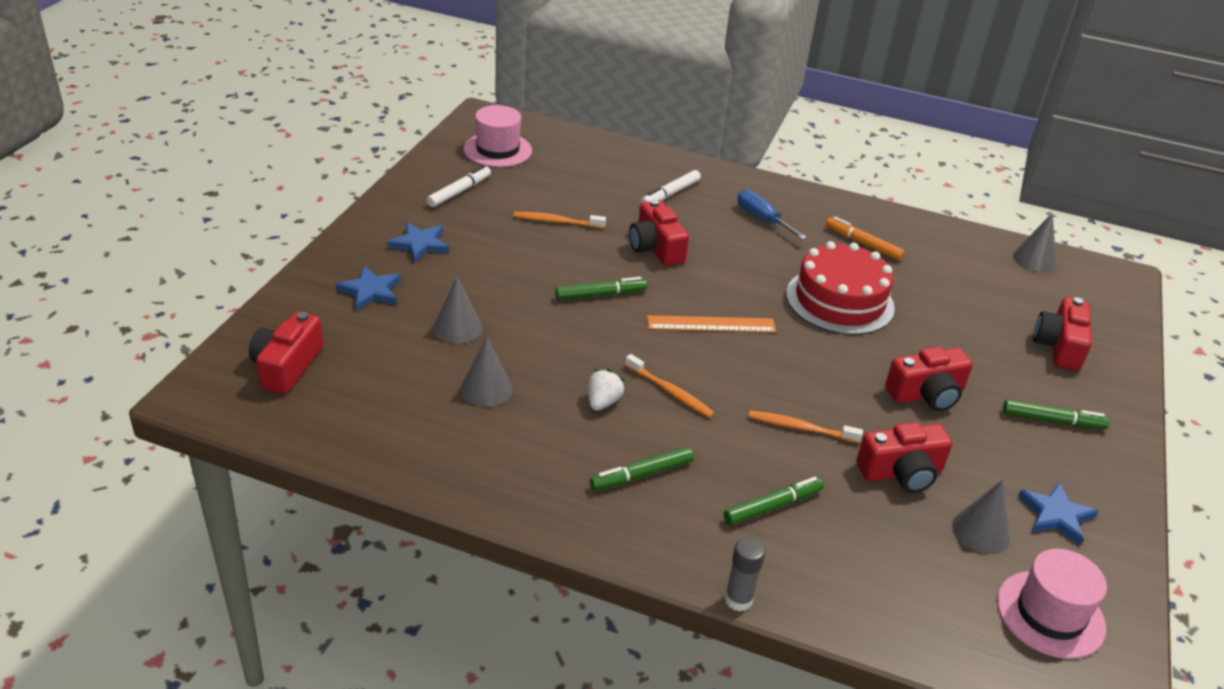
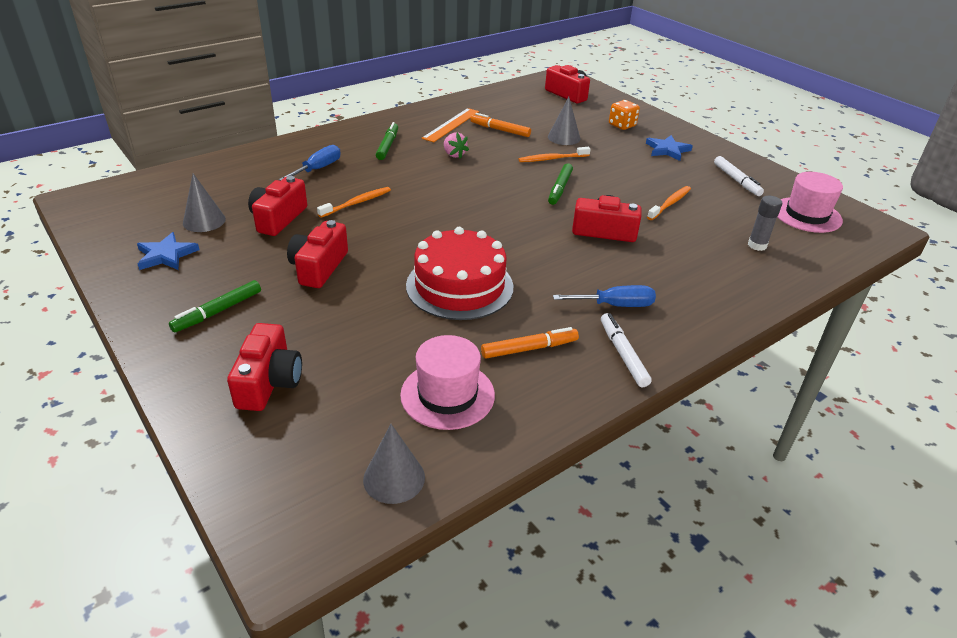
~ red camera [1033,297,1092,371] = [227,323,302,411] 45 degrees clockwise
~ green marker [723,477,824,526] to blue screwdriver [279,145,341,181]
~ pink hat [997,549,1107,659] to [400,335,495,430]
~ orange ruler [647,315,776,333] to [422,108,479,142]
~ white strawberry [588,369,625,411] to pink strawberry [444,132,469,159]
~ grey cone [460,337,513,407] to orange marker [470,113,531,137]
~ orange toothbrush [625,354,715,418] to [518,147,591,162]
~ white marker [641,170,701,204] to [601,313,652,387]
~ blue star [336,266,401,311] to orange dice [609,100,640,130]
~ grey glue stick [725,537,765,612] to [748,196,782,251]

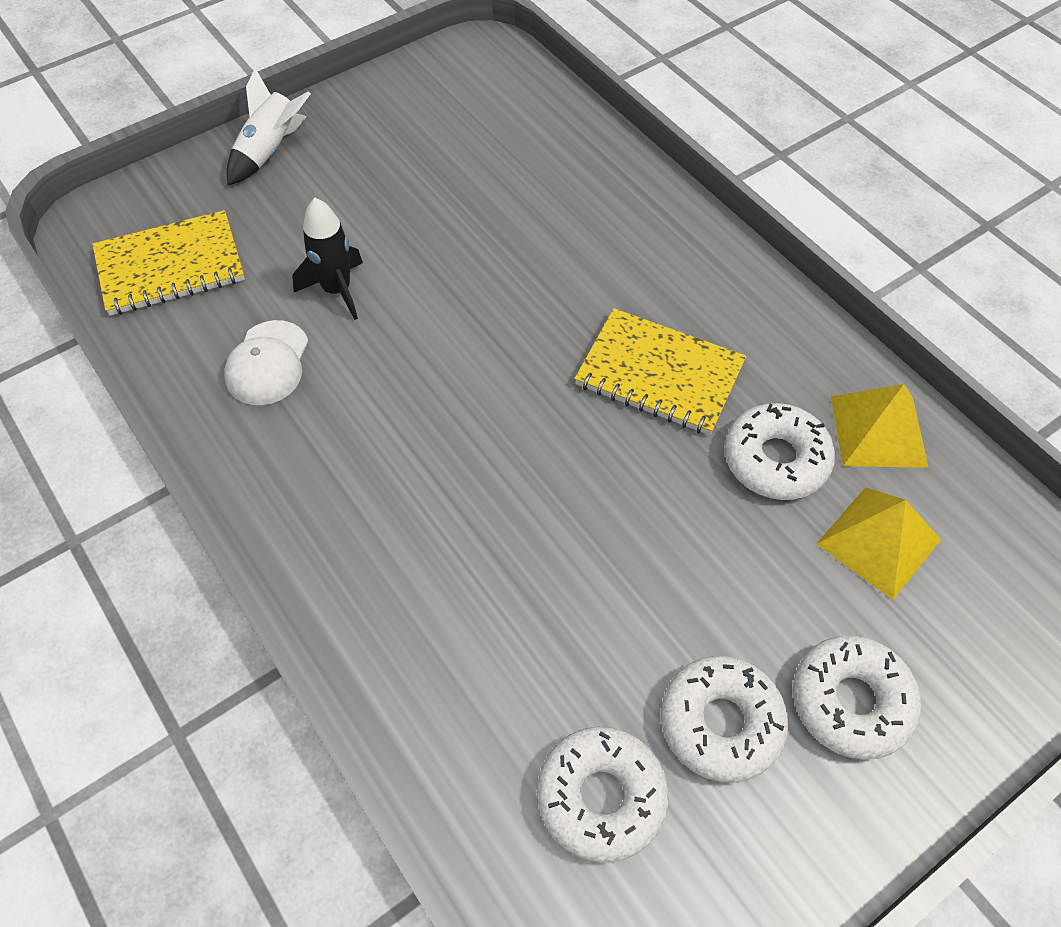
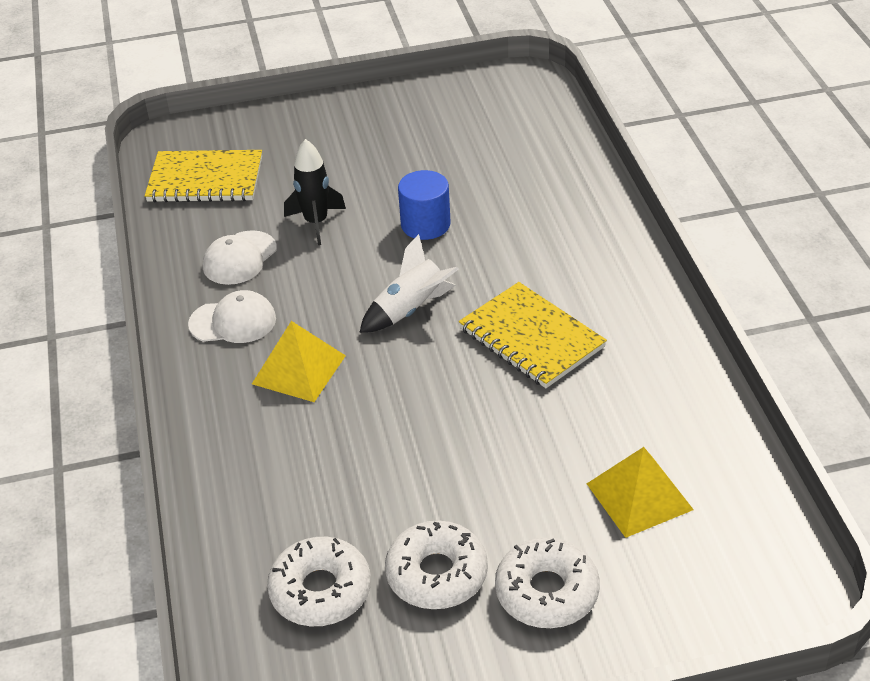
+ white cap [188,290,276,343]
~ yellow pyramid [831,384,929,468] to [252,321,346,402]
~ white rocket [227,68,311,185] to [359,234,459,333]
+ blue cylinder [398,170,450,240]
- white donut [724,403,835,500]

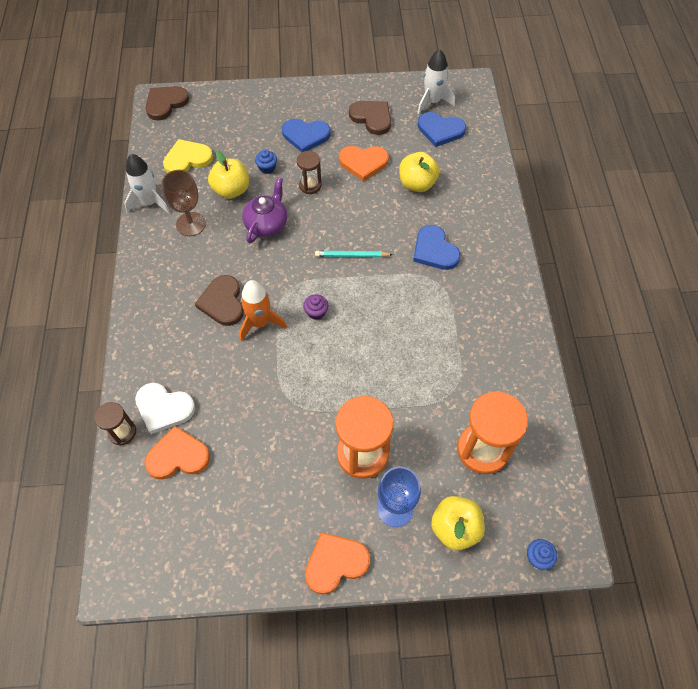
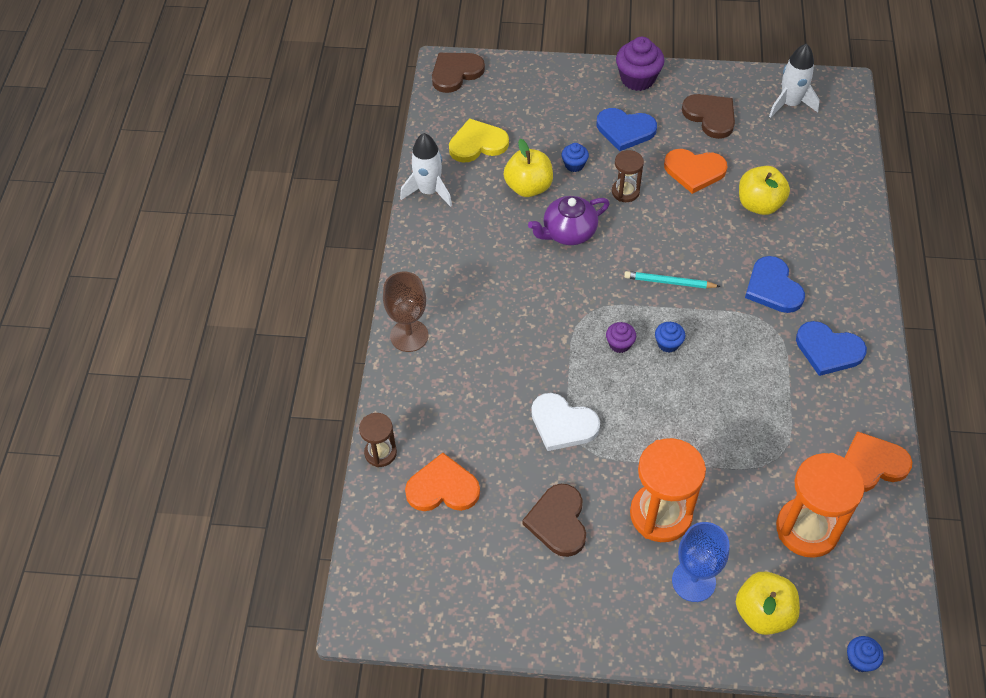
~ brown goblet [162,170,206,236] to [383,272,429,352]
~ brown heart [195,275,244,326] to [522,484,586,557]
~ purple teapot [242,177,287,243] = [528,196,610,245] 150 degrees counterclockwise
~ white heart [135,383,195,434] to [531,393,600,451]
+ purple cupcake [616,37,664,91]
+ blue cupcake [655,322,685,353]
~ blue heart [418,112,466,147] to [796,321,867,376]
~ orange heart [305,532,370,595] to [844,431,912,492]
- orange rocket [239,280,287,341]

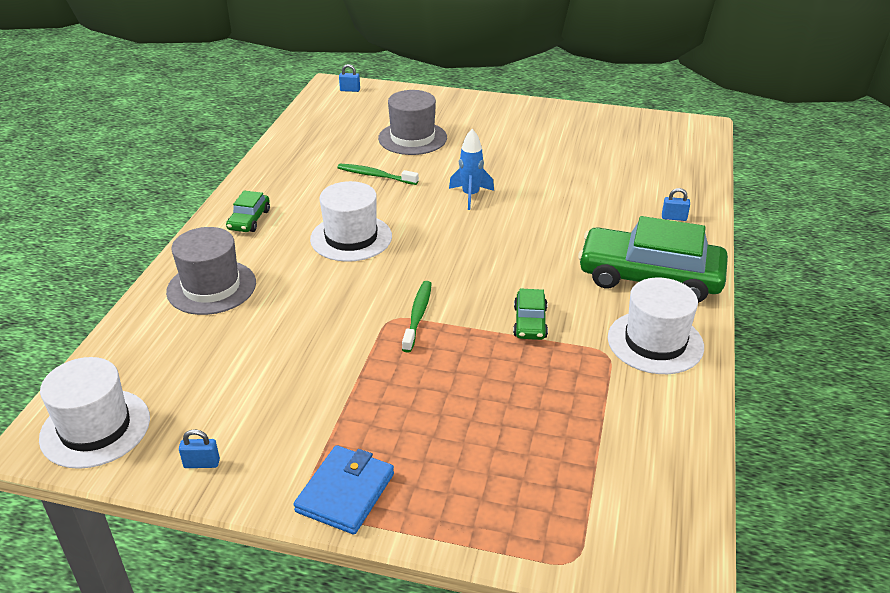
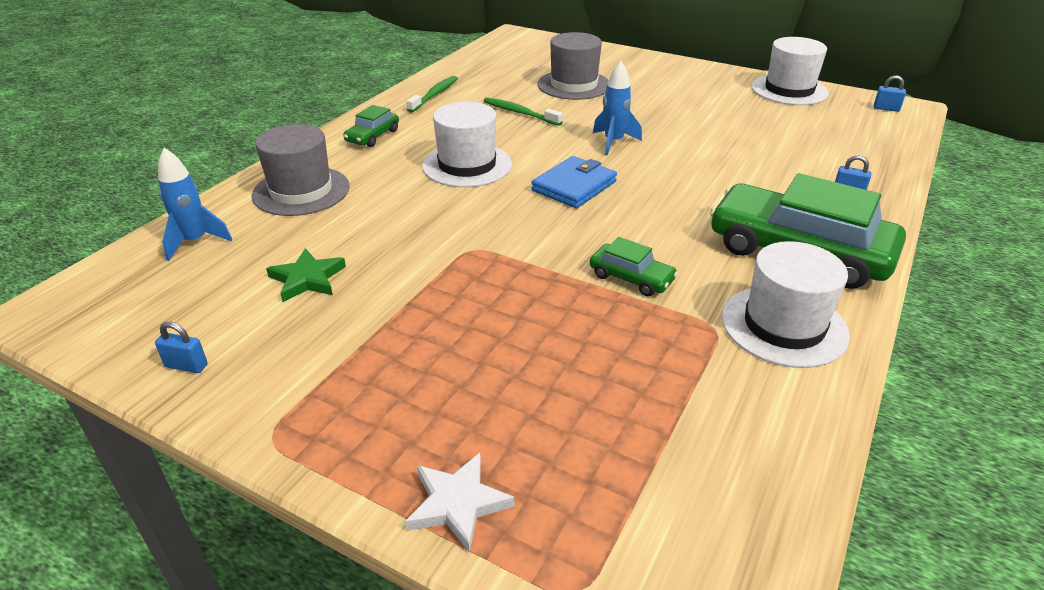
+ blue rocket [158,148,232,261]
+ green star [266,248,346,302]
+ white star [405,453,514,553]
~ green toothbrush [402,281,432,353] to [406,76,458,113]
~ blue wallet [293,445,394,534] to [531,156,617,208]
~ green car [513,289,548,340] = [590,237,678,296] 75 degrees counterclockwise
~ white hat [39,357,150,469] to [751,37,829,105]
~ blue padlock [339,64,360,92] to [874,75,906,112]

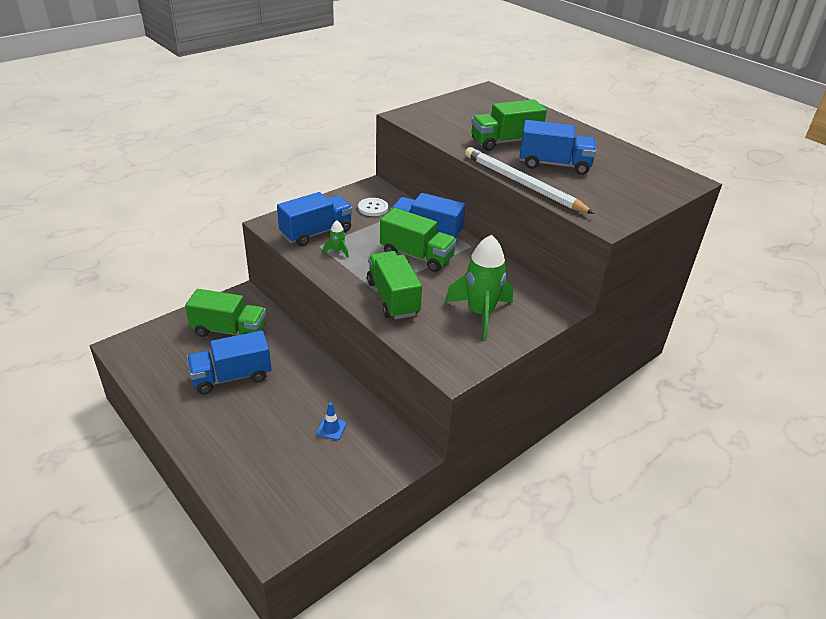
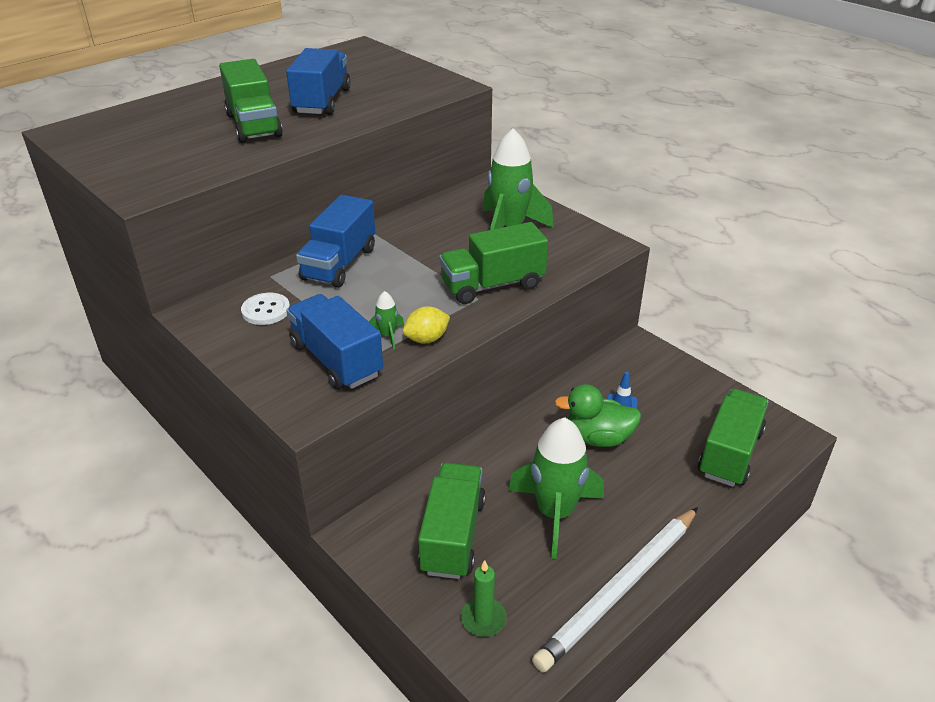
+ yellow lemon [403,306,450,343]
+ green candle [461,560,507,637]
~ blue truck [187,331,271,394] to green rocket [508,417,604,559]
~ white pencil [465,147,595,214] to [532,507,698,672]
+ green duck [555,384,641,447]
~ green truck [380,208,457,272] to [698,389,769,487]

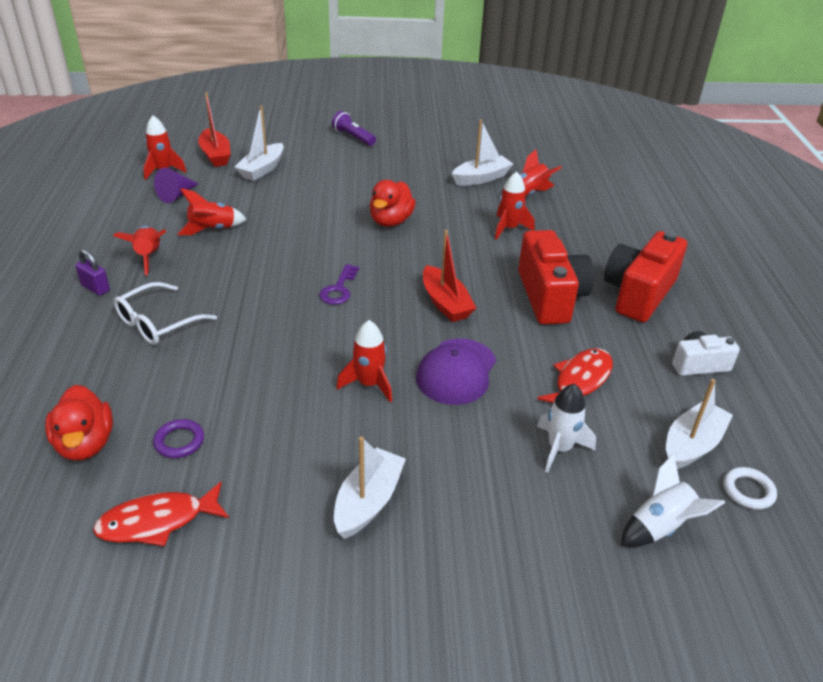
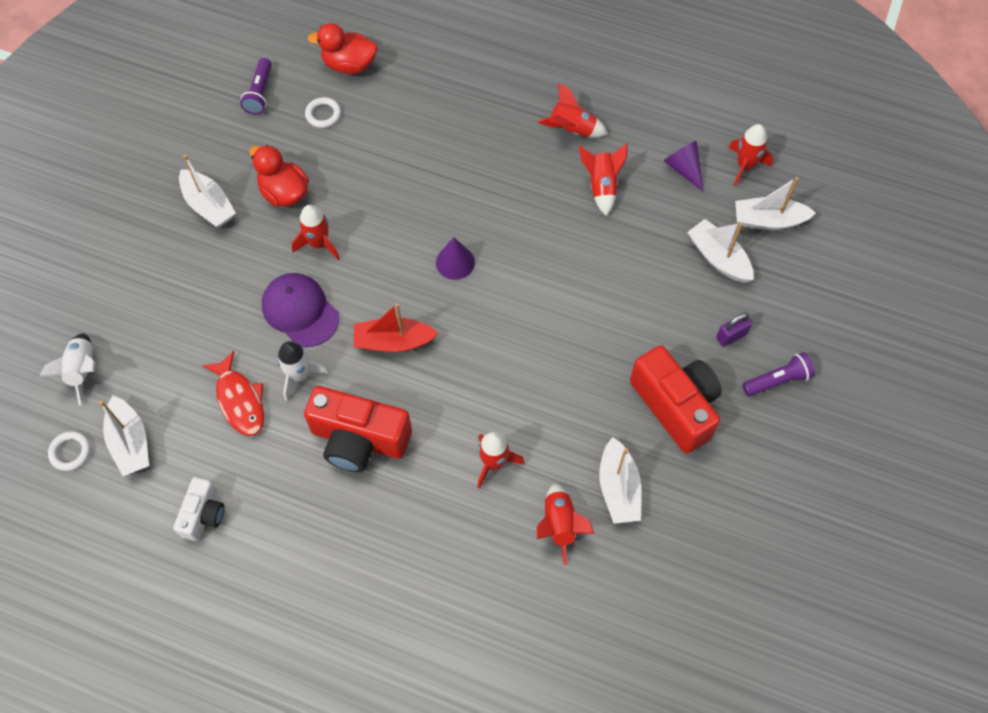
~ red fish [93,482,229,546] to purple flashlight [240,58,272,114]
~ red duck [370,180,416,227] to [249,145,309,207]
~ white rocket [537,384,596,473] to [277,341,329,401]
~ purple ring [153,419,204,458] to white ring [305,97,341,128]
~ purple key [319,264,359,305] to purple cone [436,237,475,280]
~ red camera [604,231,687,322] to [630,345,722,454]
~ purple padlock [75,249,110,296] to [716,312,752,347]
~ red boat [198,92,231,167] to white boat [735,177,816,230]
- white glasses [114,282,217,345]

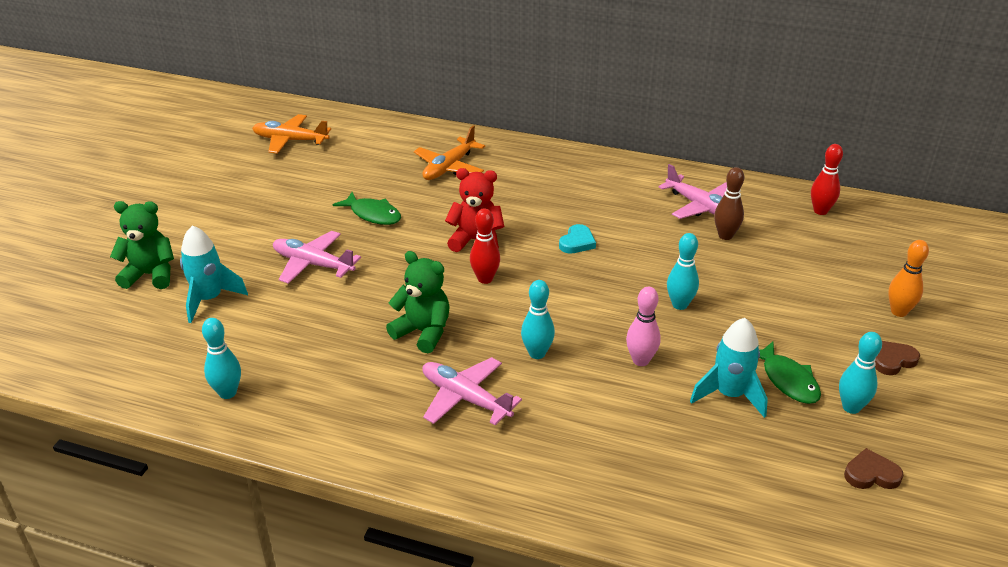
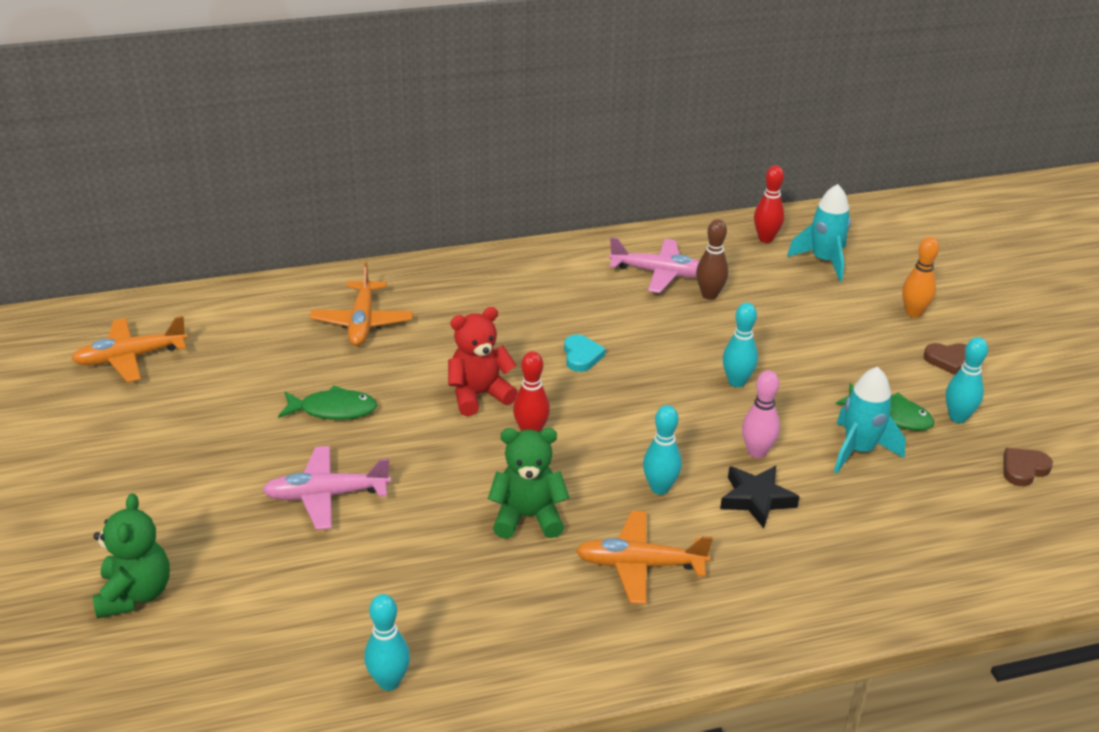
~ green teddy bear [110,201,174,289] = [93,493,170,618] 120 degrees clockwise
~ pink plane [422,357,522,425] to orange plane [576,511,713,604]
+ black star [720,466,800,528]
~ turquoise rocket [180,225,248,323] to [787,184,851,282]
~ brown heart [875,341,920,375] = [924,343,966,375] 120 degrees counterclockwise

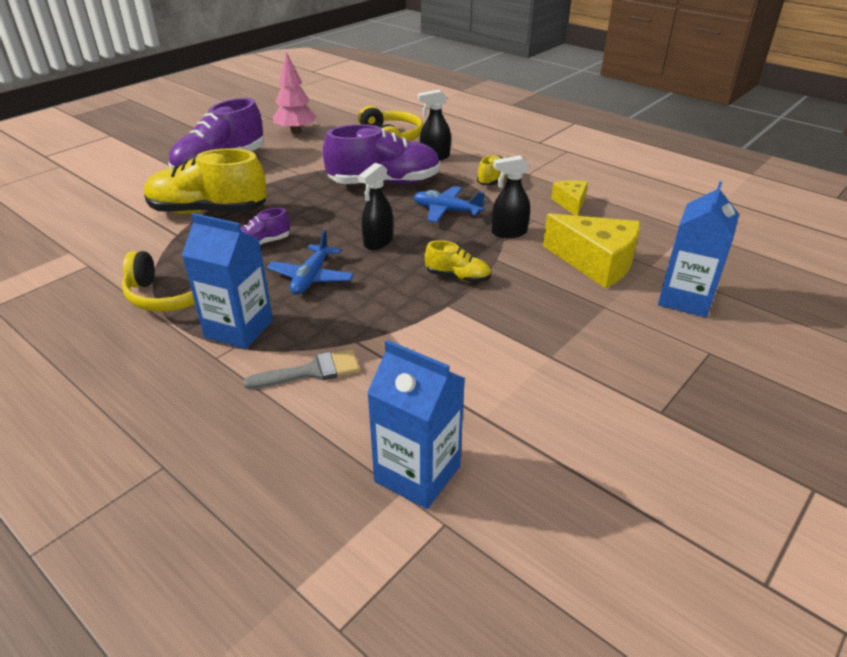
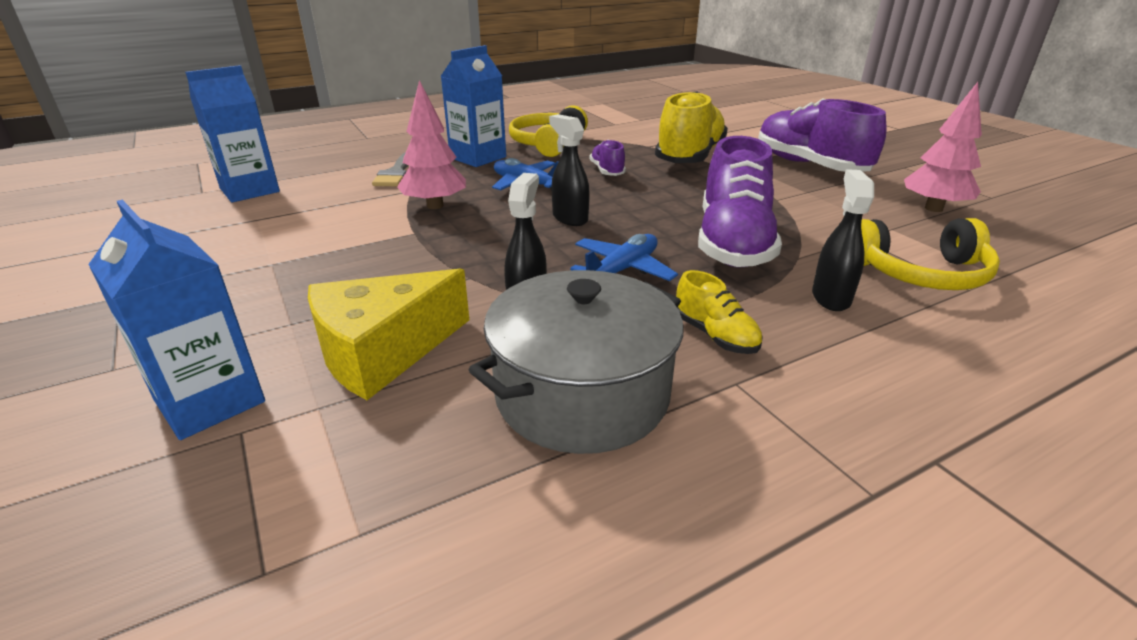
+ pink tree [397,80,466,209]
~ yellow cheese [551,180,588,216] to grey pot [469,270,683,454]
- yellow shoe [425,240,491,283]

